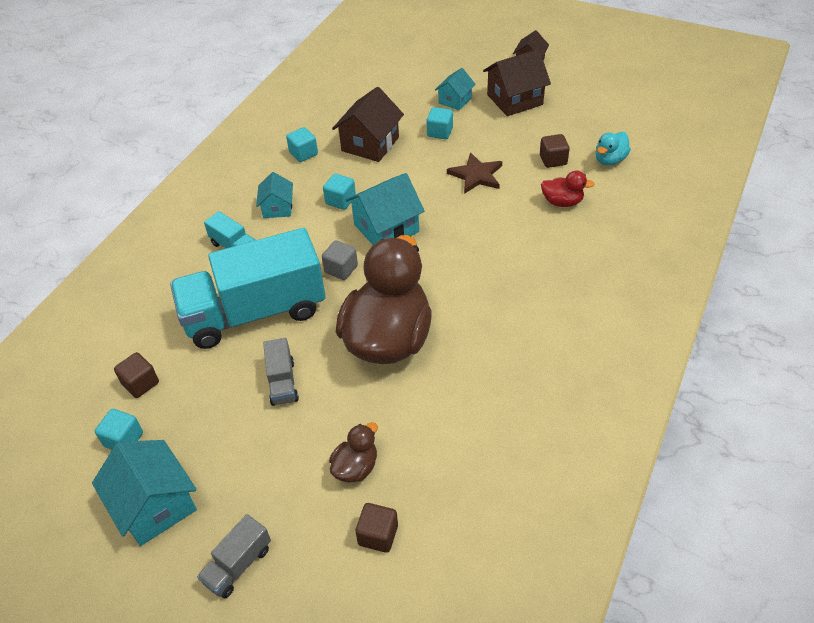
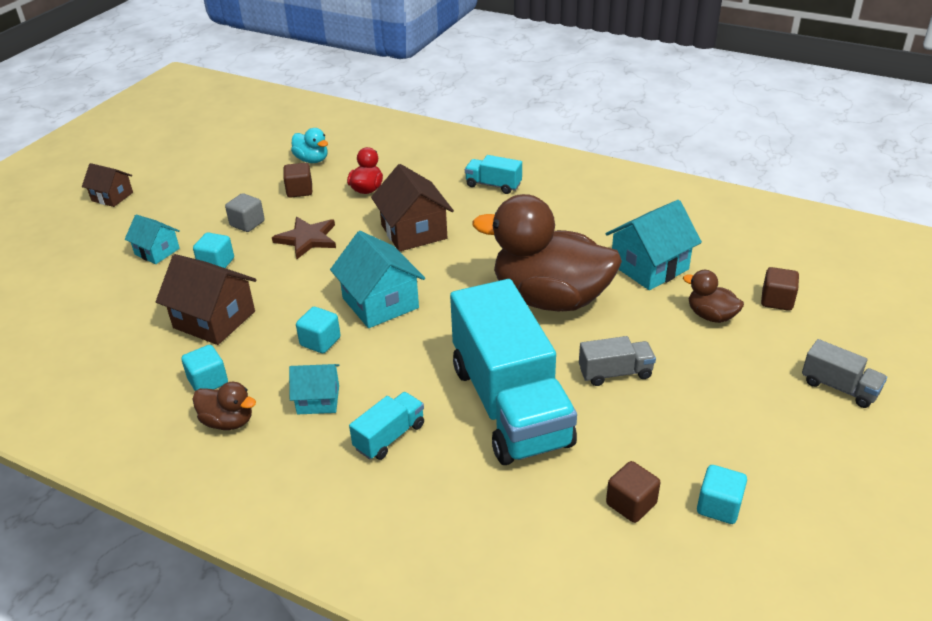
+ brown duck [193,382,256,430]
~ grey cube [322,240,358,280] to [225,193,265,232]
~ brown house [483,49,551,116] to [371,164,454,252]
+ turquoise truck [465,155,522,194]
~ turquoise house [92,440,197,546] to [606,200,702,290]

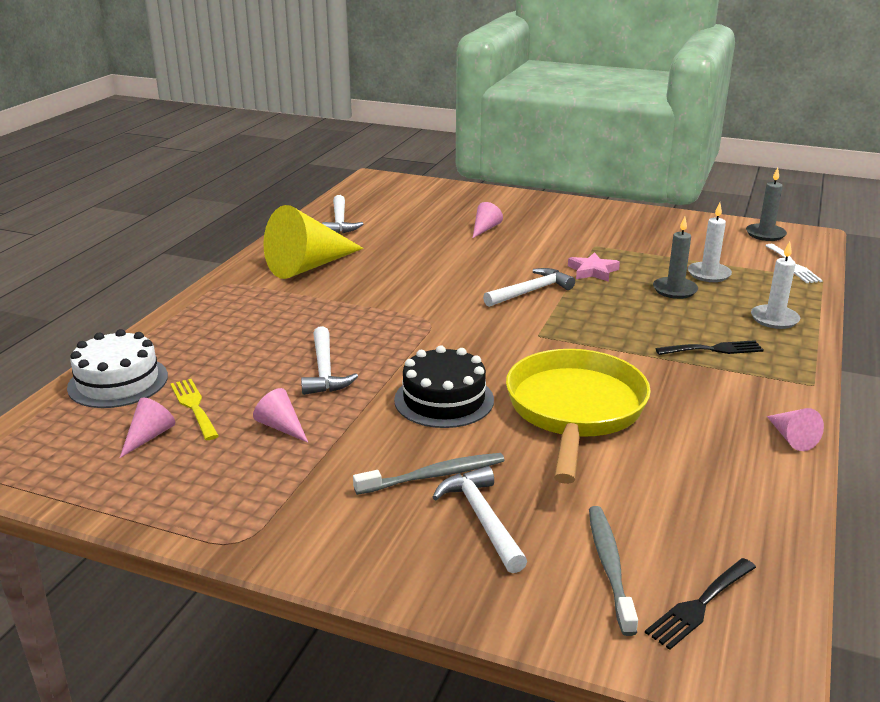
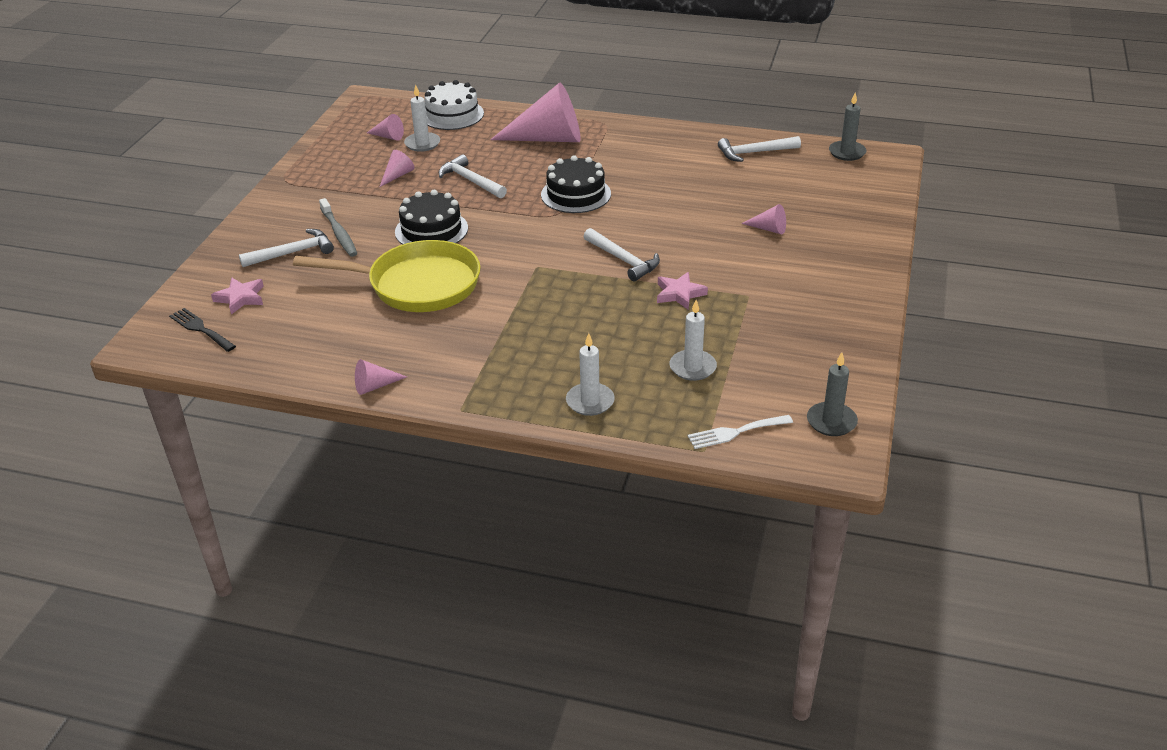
~ grey toothbrush [589,506,638,636] to pink star [211,278,264,314]
~ yellow fork [170,379,219,440] to white candle [404,85,440,152]
~ white hammer [301,326,358,395] = [439,154,507,198] 60 degrees clockwise
+ pink cone [490,83,581,142]
+ black cake [541,155,611,213]
~ grey candle [653,217,698,299] to [829,92,867,161]
- yellow cone [263,205,364,279]
- black fork [656,340,764,355]

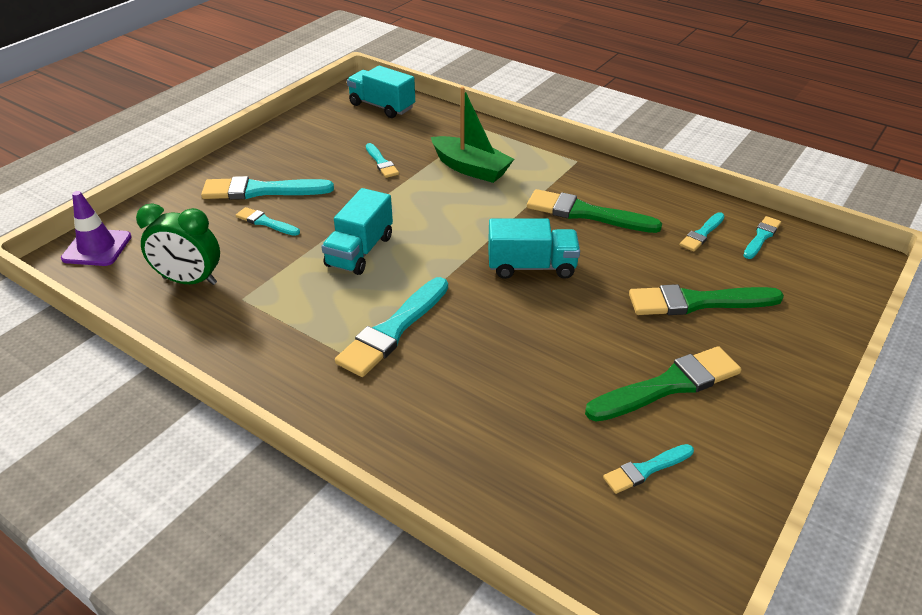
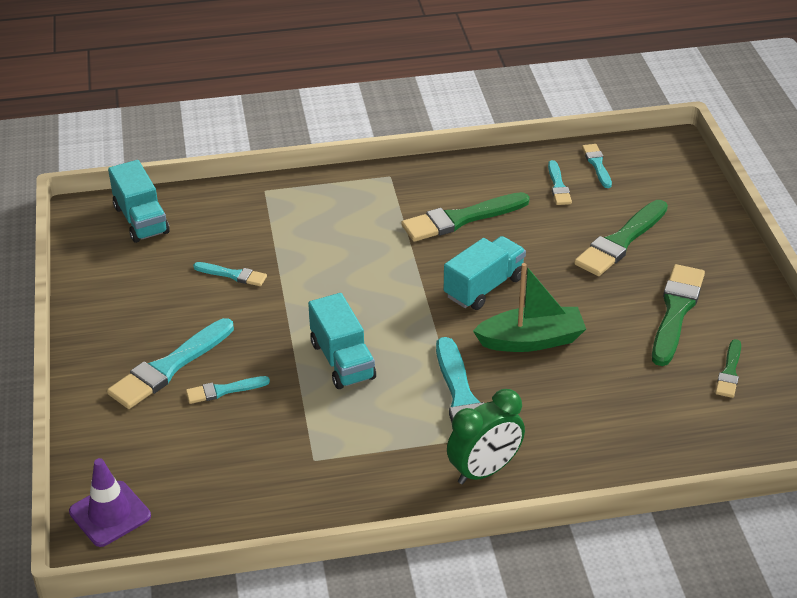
~ turquoise truck [347,66,415,118] = [108,160,170,243] 105 degrees counterclockwise
~ green clock [136,204,220,285] to [447,389,525,484]
~ green boat [431,87,514,183] to [473,263,586,352]
~ turquoise brush [603,444,694,494] to green brush [715,339,741,398]

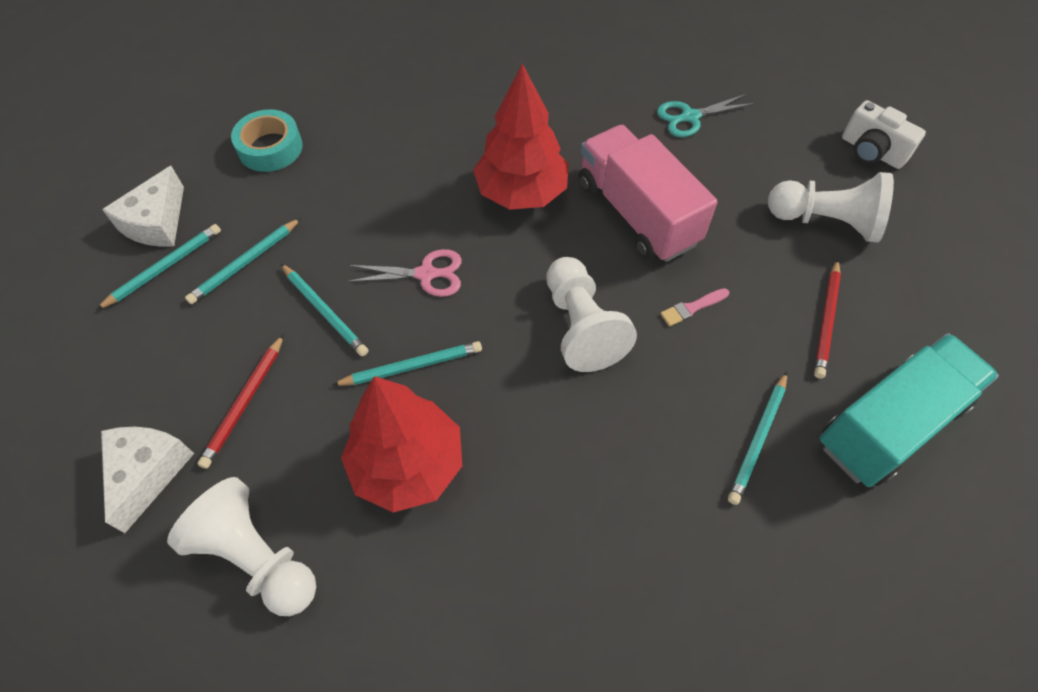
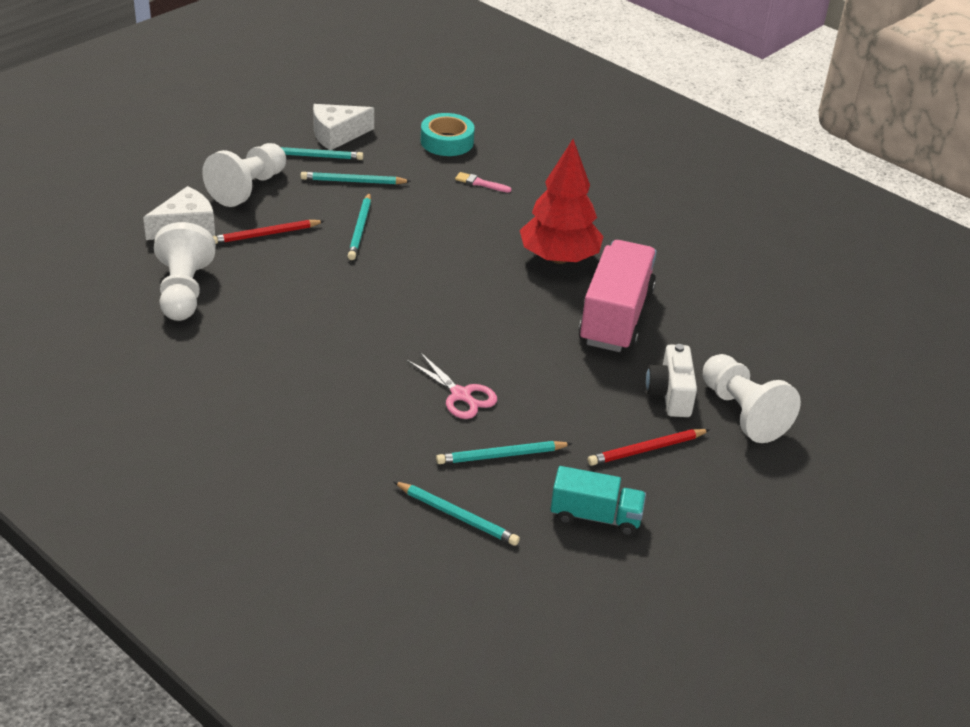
~ white pawn [546,257,637,372] to [202,143,286,207]
~ turquoise pencil [333,341,482,386] to [393,481,520,546]
~ pink scissors [347,249,462,297] to [407,352,497,419]
~ pink brush [660,288,729,326] to [455,172,511,193]
~ turquoise truck [819,333,999,487] = [550,466,646,536] x0.58
~ white camera [842,100,926,169] to [646,344,697,417]
- red tree [341,376,462,513]
- turquoise scissors [657,94,755,137]

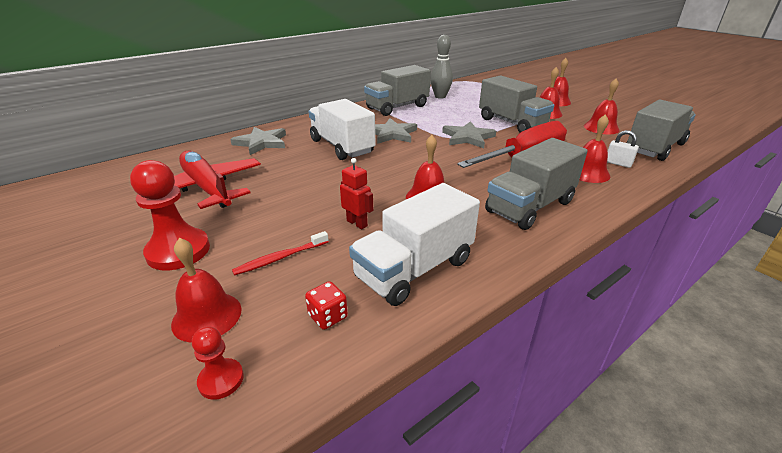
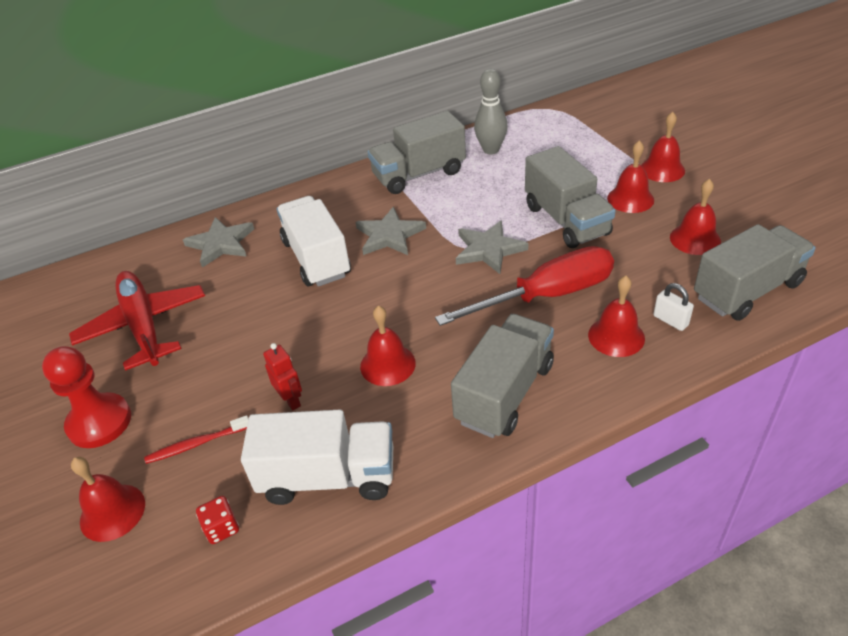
~ white truck [349,183,480,306] = [241,410,393,505] 150 degrees counterclockwise
~ grey truck [485,138,588,230] = [451,314,554,438] 150 degrees clockwise
- red pawn [192,327,244,400]

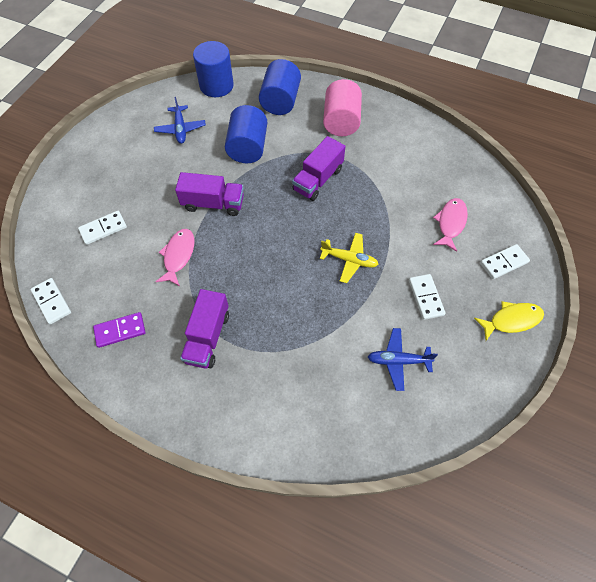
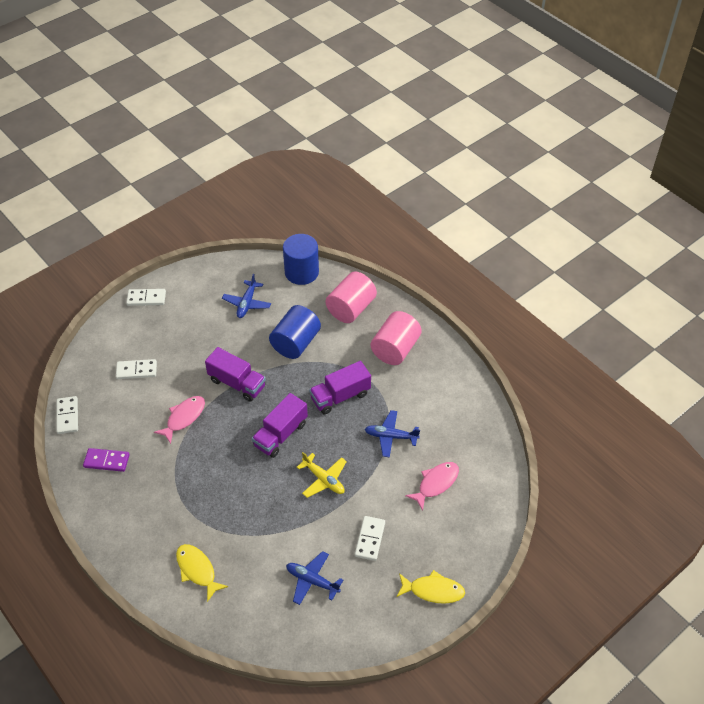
~ white domino [480,244,530,279] to [126,289,166,306]
+ yellow fish [176,544,228,602]
~ purple truck [180,289,229,369] to [252,393,308,458]
~ blue cylinder [259,59,301,115] to pink cylinder [326,272,377,323]
+ blue plane [365,410,420,458]

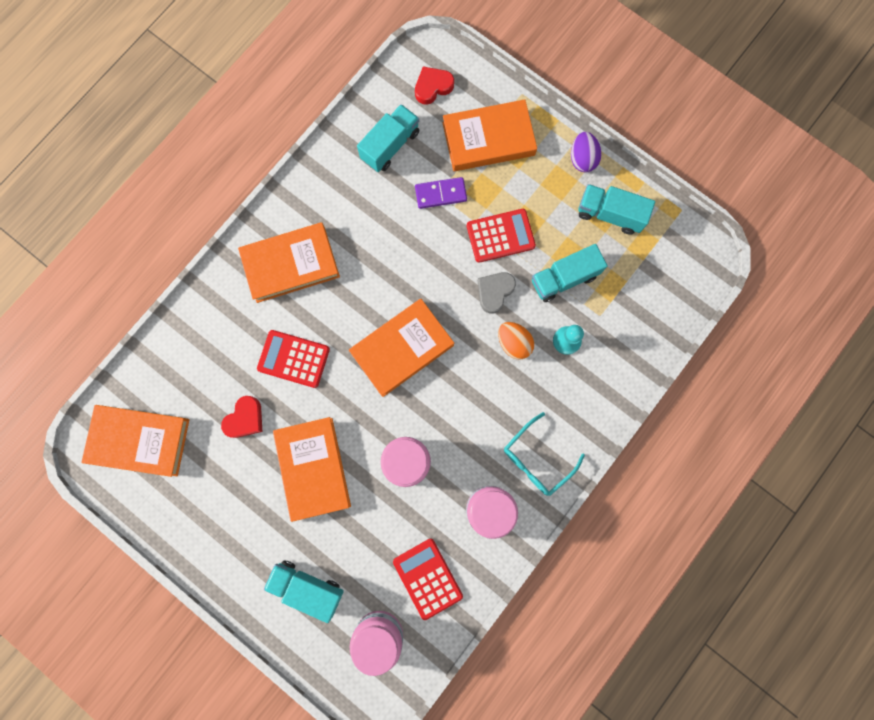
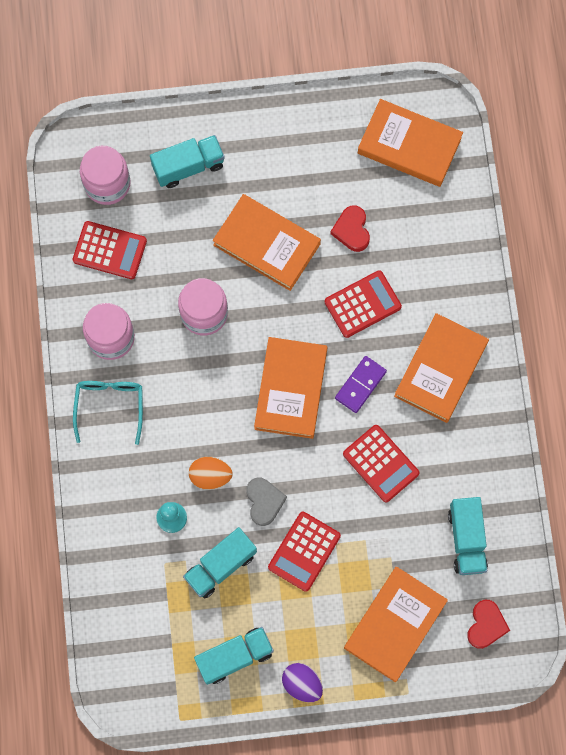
~ turquoise truck [532,244,607,302] = [183,527,257,598] 150 degrees counterclockwise
~ purple domino [415,177,467,209] to [335,356,387,413]
+ red calculator [343,425,419,502]
~ orange book [81,405,189,477] = [358,99,463,187] 60 degrees clockwise

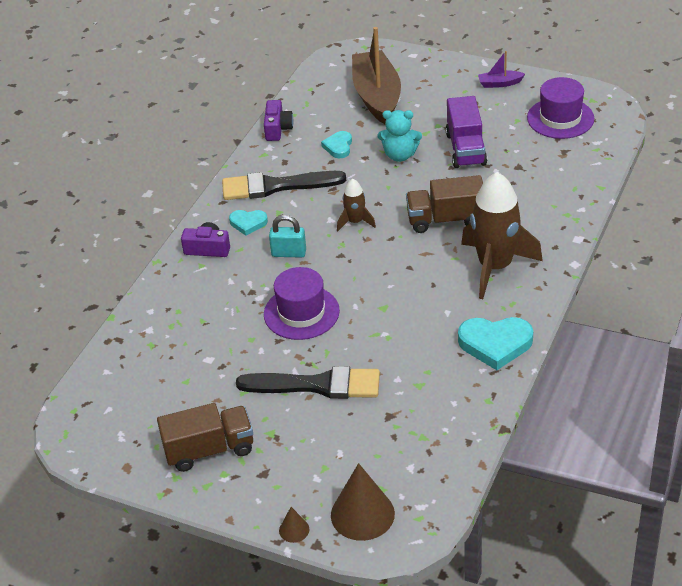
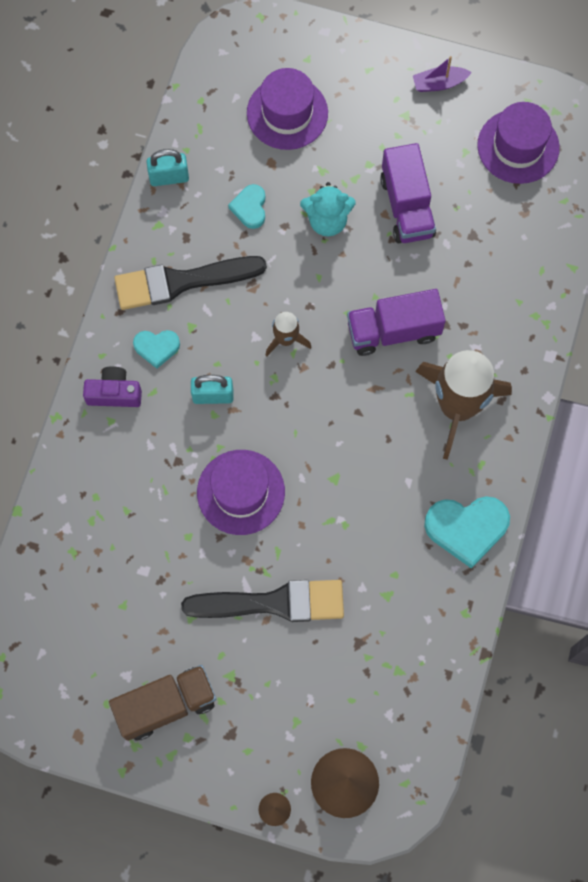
~ purple camera [264,100,294,141] to turquoise padlock [146,149,189,186]
~ brown boat [352,27,401,125] to purple hat [247,68,328,150]
~ brown truck [406,175,483,233] to purple truck [347,289,446,356]

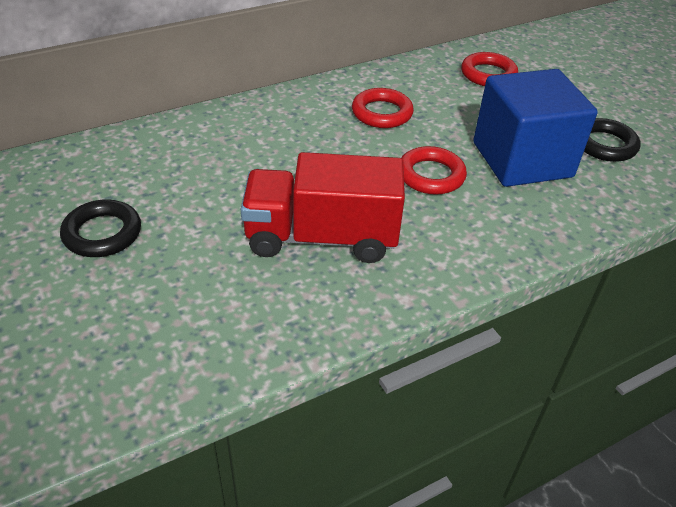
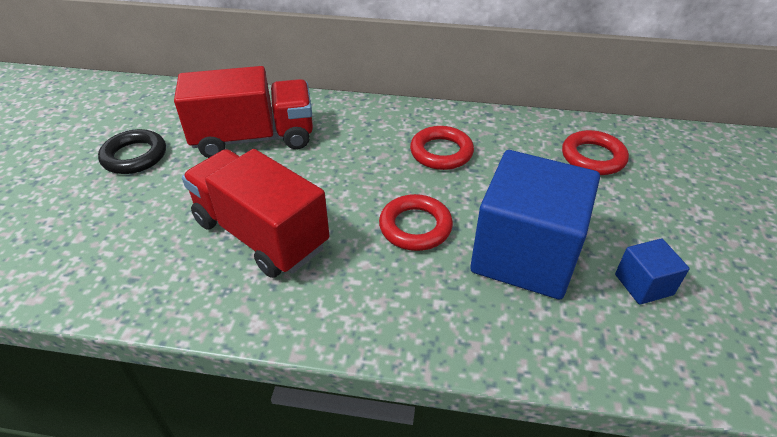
+ red truck [174,66,313,158]
~ black ring [584,118,641,162] to blue cube [615,239,690,305]

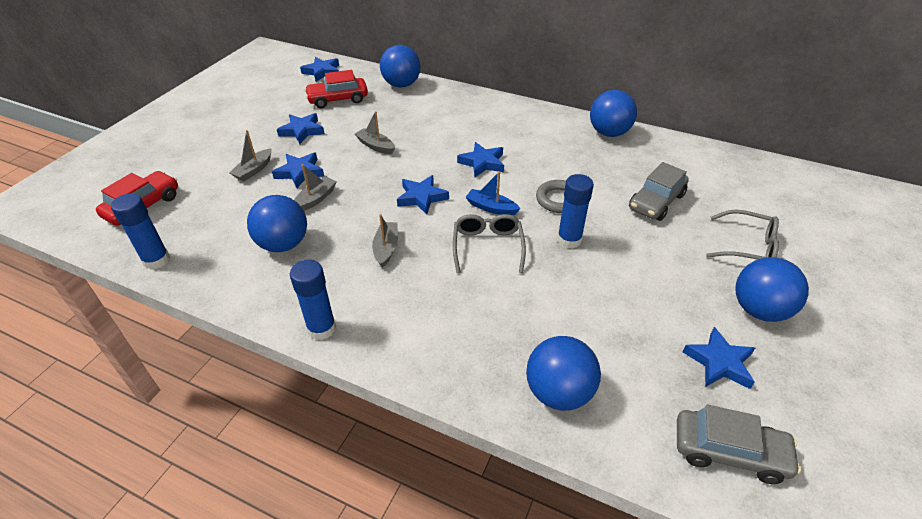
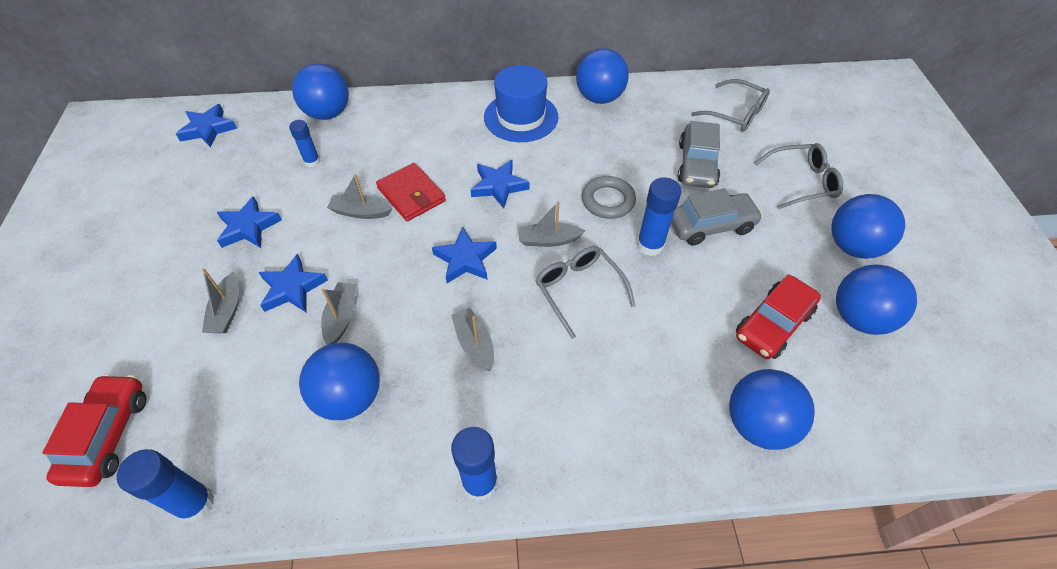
+ blue glue stick [289,120,320,167]
+ red wallet [376,163,446,221]
+ blue hat [484,65,559,142]
~ blue boat [465,171,520,215] to grey boat [518,202,585,247]
~ grey car [677,405,801,484] to [671,188,763,246]
+ grey glasses [692,79,770,132]
~ red car [304,70,368,108] to [736,274,821,359]
~ blue star [683,327,755,389] to blue ball [836,264,917,335]

